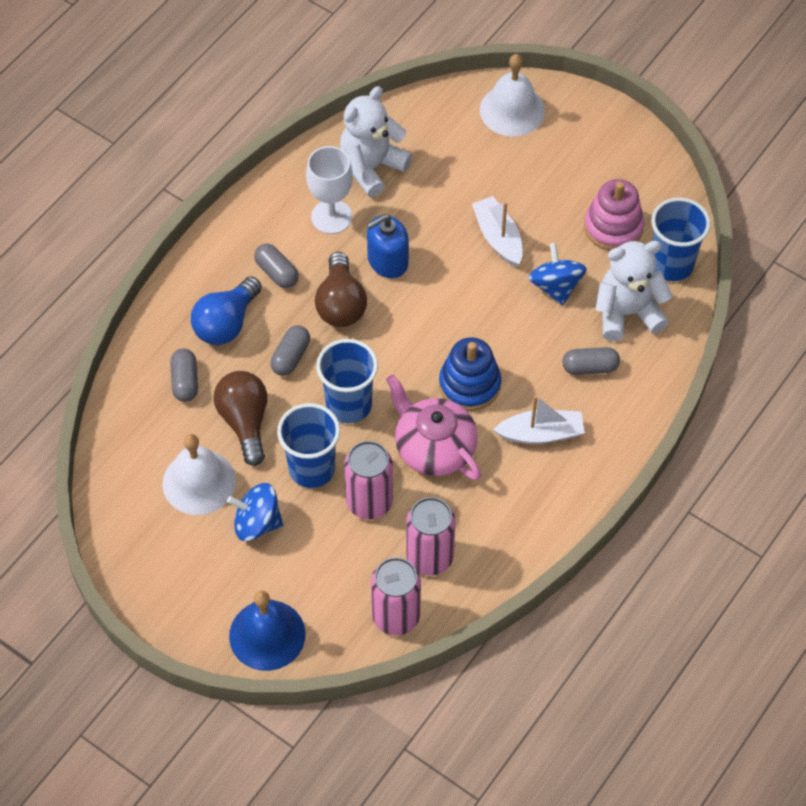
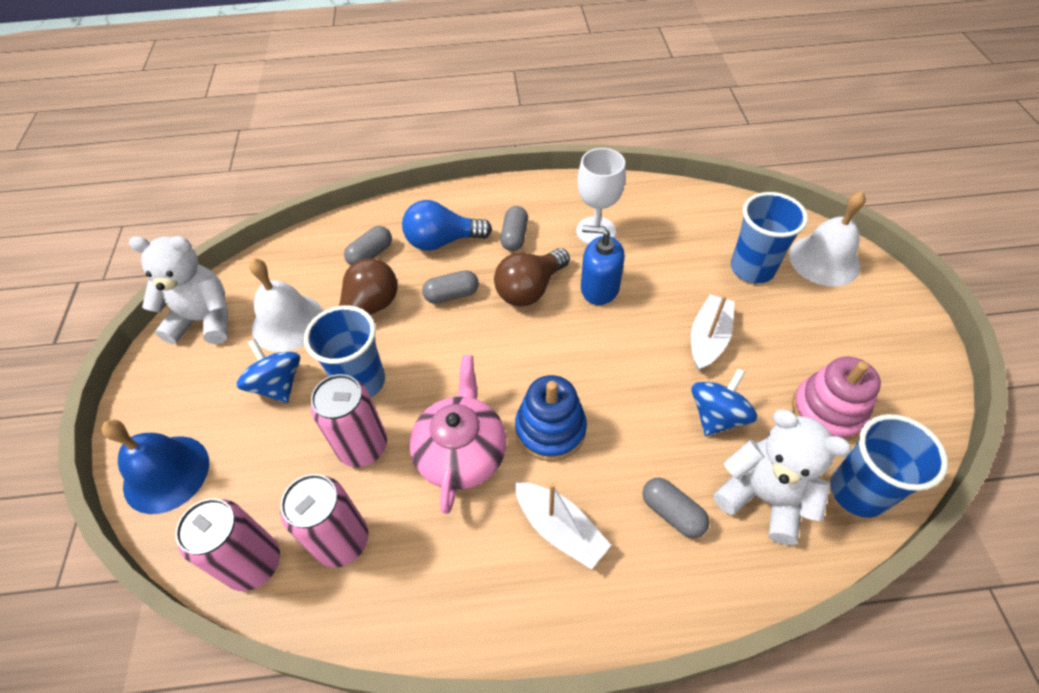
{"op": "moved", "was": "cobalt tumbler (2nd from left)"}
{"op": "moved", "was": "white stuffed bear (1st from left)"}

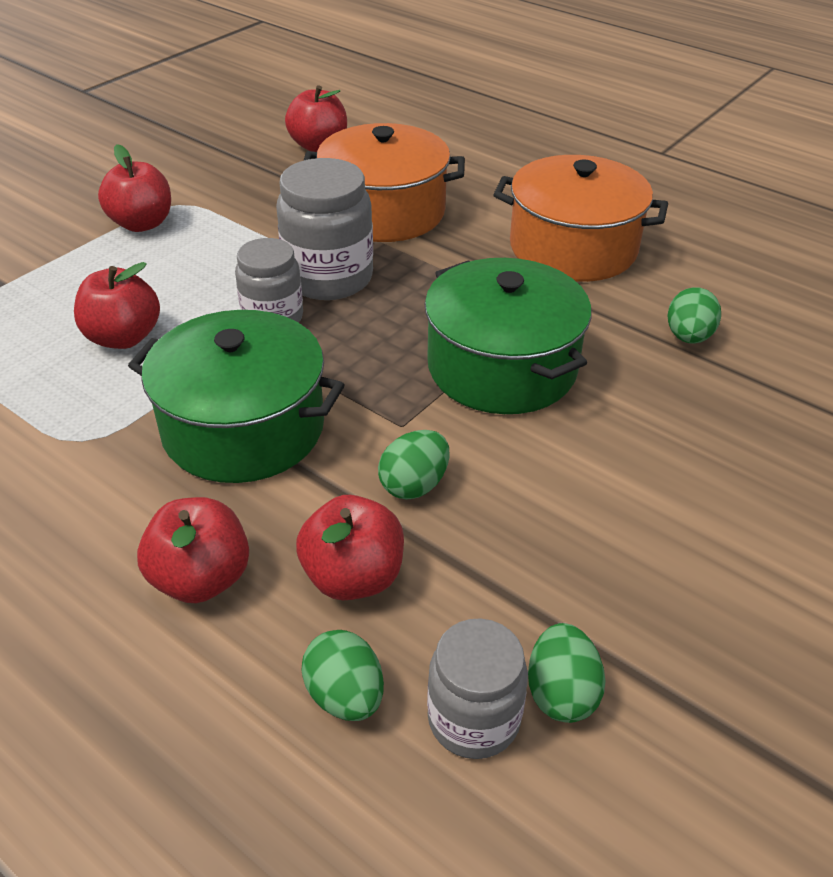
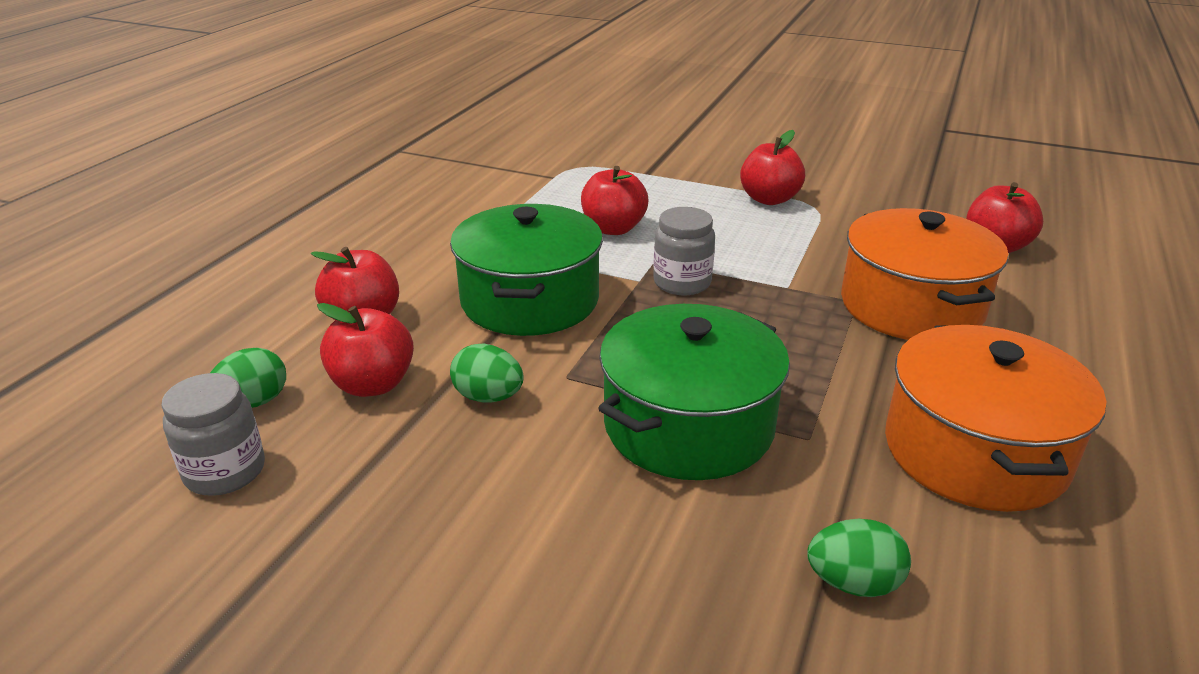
{"op": "removed", "was": "ash-grey preserve jar (2nd from left)"}
{"op": "removed", "was": "leaf-green egg shape (3rd from left)"}

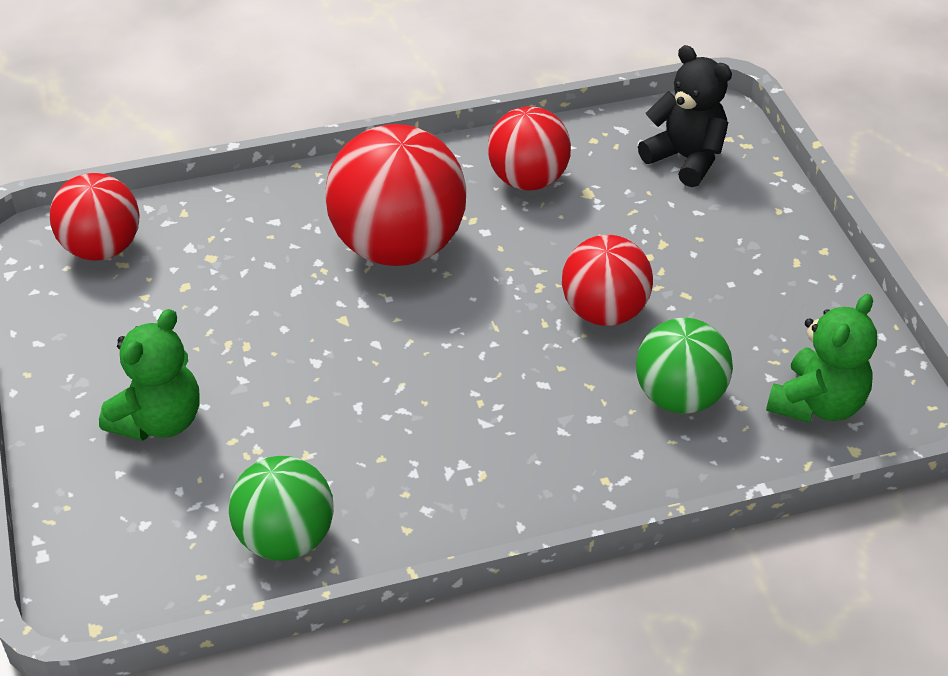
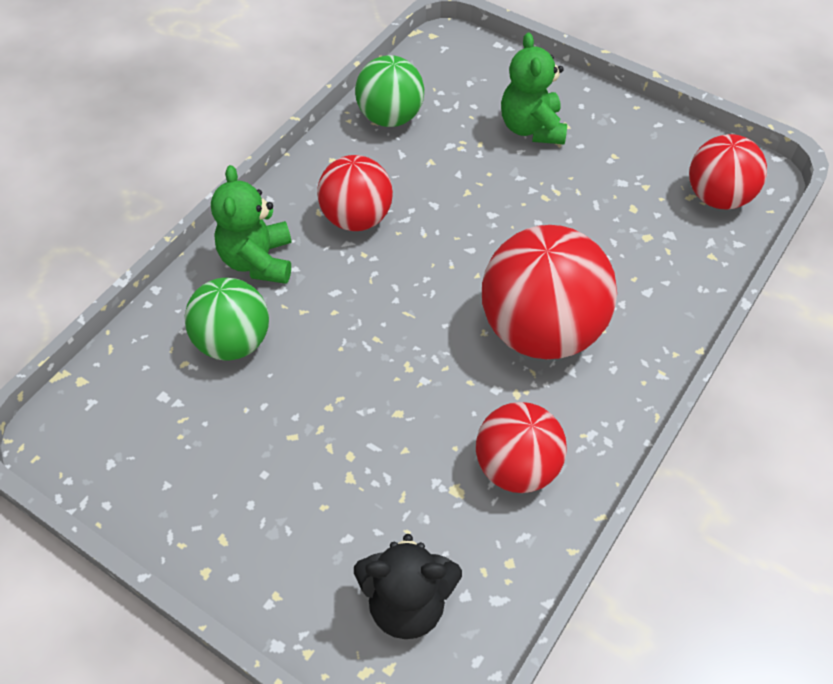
{"op": "moved", "was": "red ball (4th from left in the first image)", "now": "red ball (1st from left)"}
{"op": "moved", "was": "leaf-green stuffed bear (2nd from left in the first image)", "now": "leaf-green stuffed bear (1st from left)"}

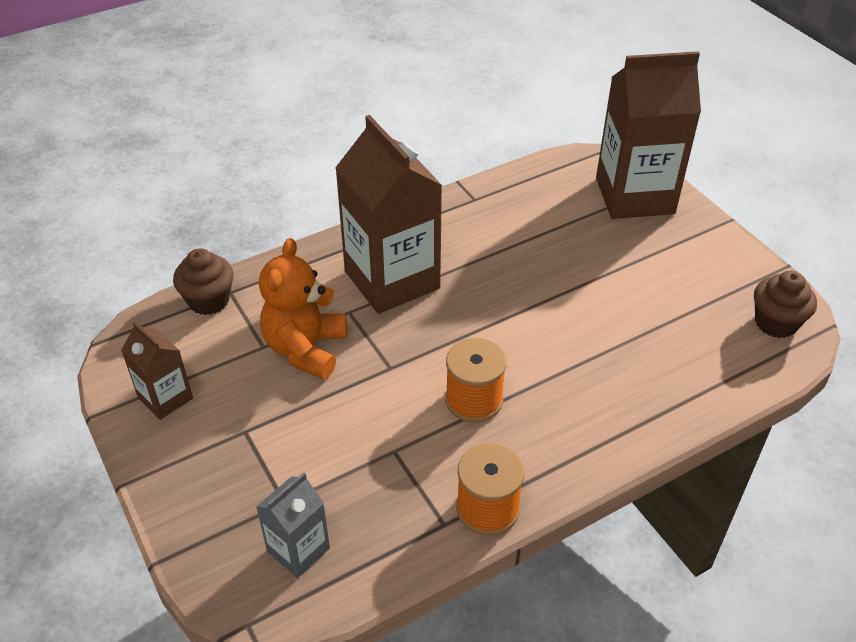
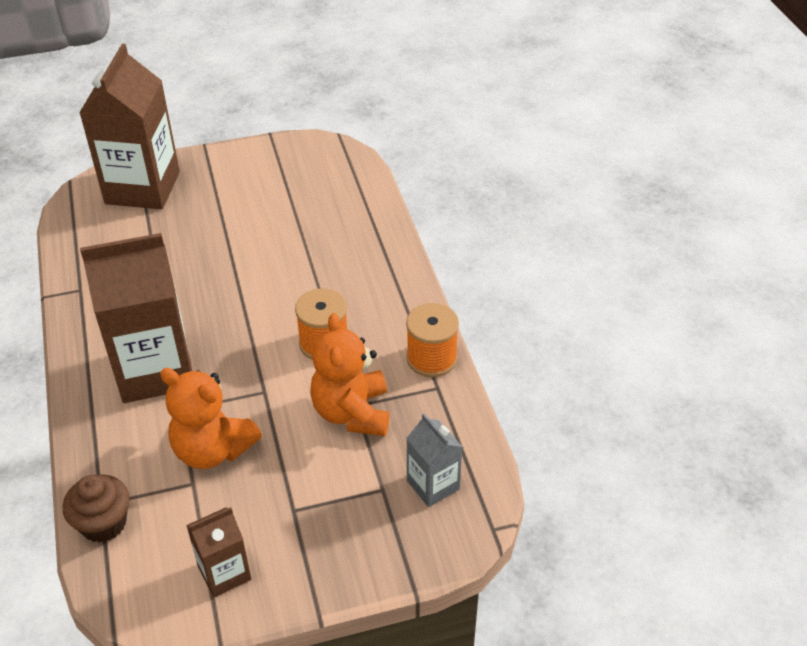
{"op": "removed", "was": "brown fairy cake (2nd from left)"}
{"op": "added", "now": "bright orange stuffed bear (2nd from left)"}

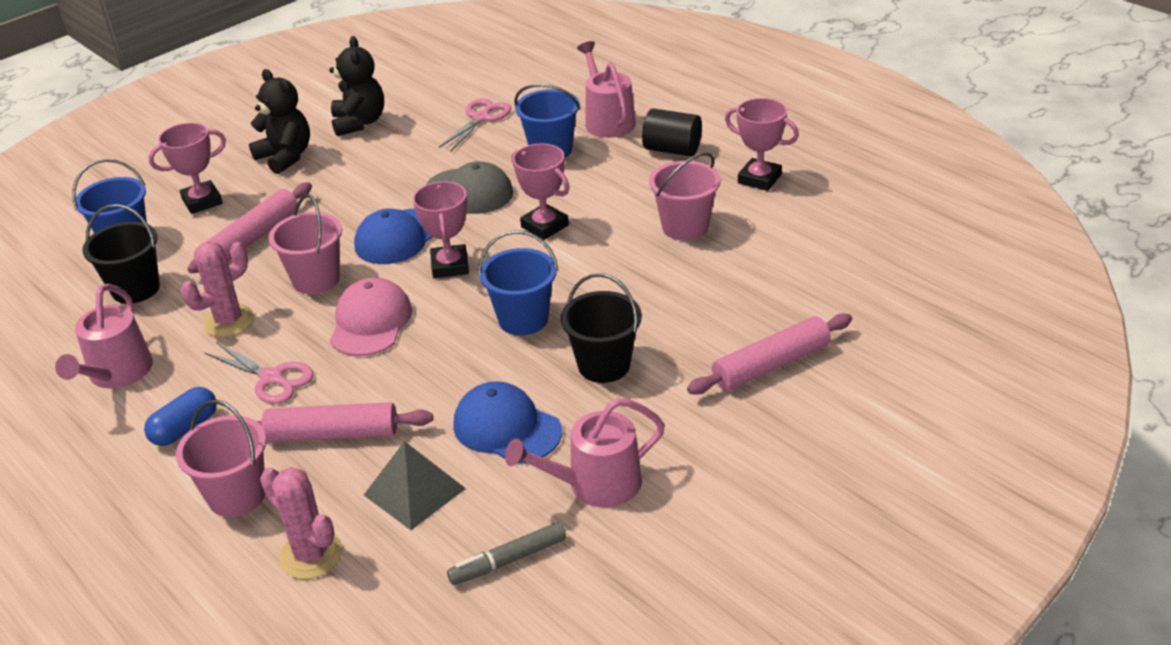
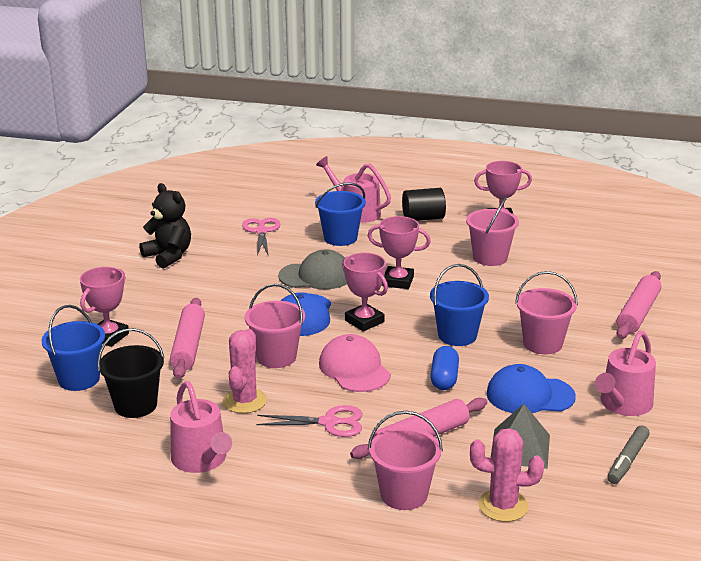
{"op": "moved", "was": "cobalt pill shape"}
{"op": "removed", "was": "black stuffed bear (1st from left)"}
{"op": "recoloured", "was": "black pail (2nd from left)", "now": "rose-pink pail (4th from left)"}

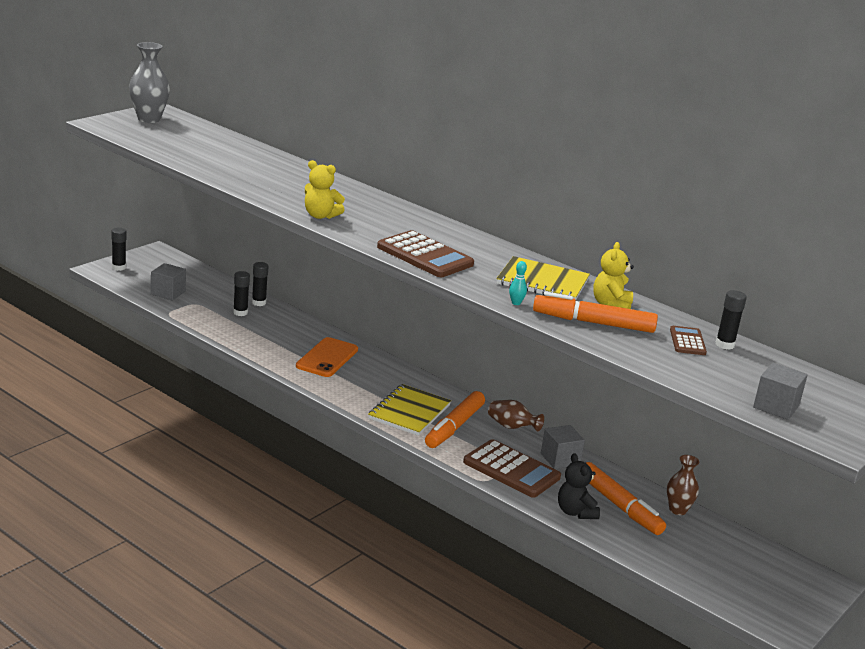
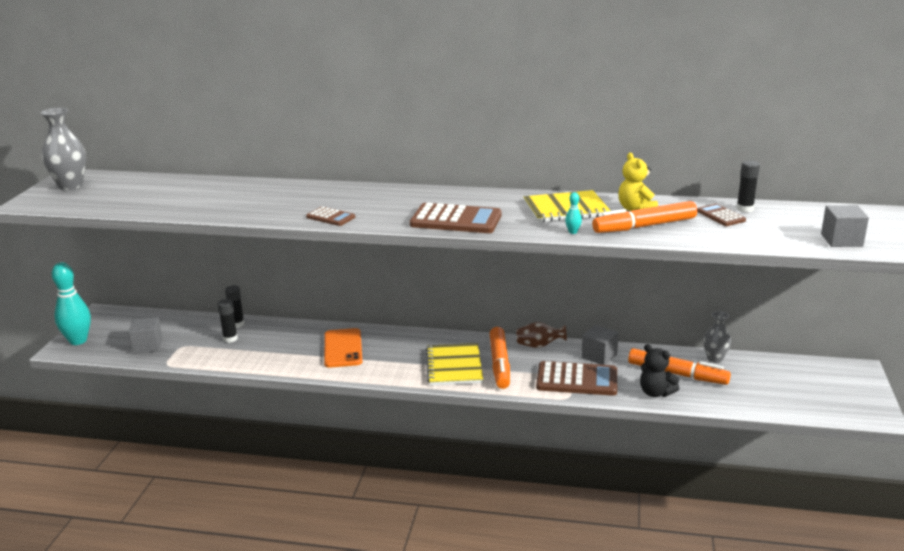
{"op": "replaced", "was": "black glue (1st from left)", "now": "aqua skittle (1st from left)"}
{"op": "replaced", "was": "bright yellow stuffed bear (1st from left)", "now": "brown pocket calculator (1st from left)"}
{"op": "recoloured", "was": "brown tall vase (2nd from left)", "now": "ash-grey tall vase (2nd from left)"}

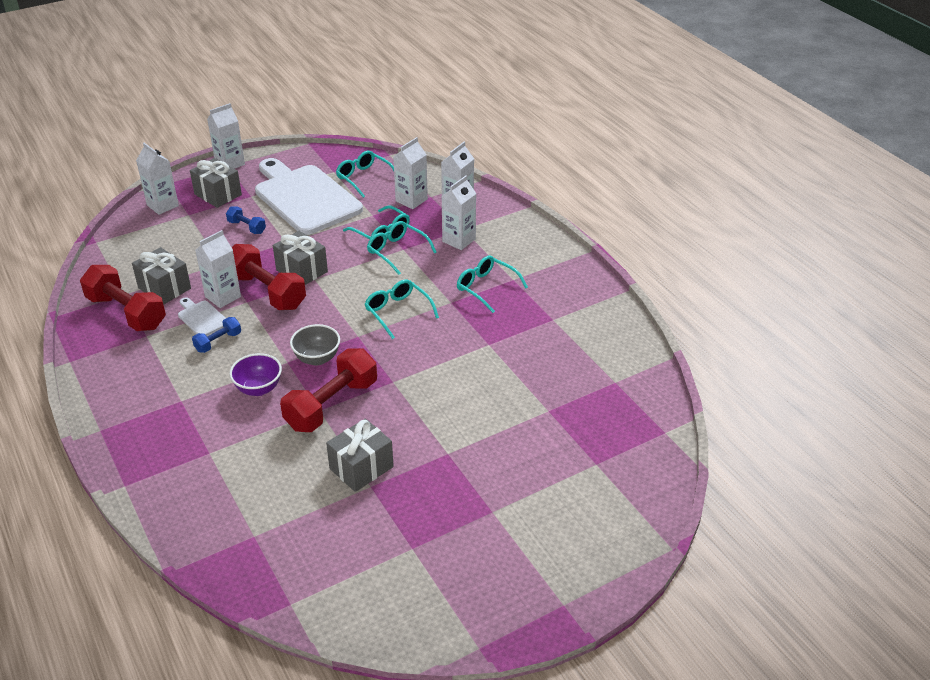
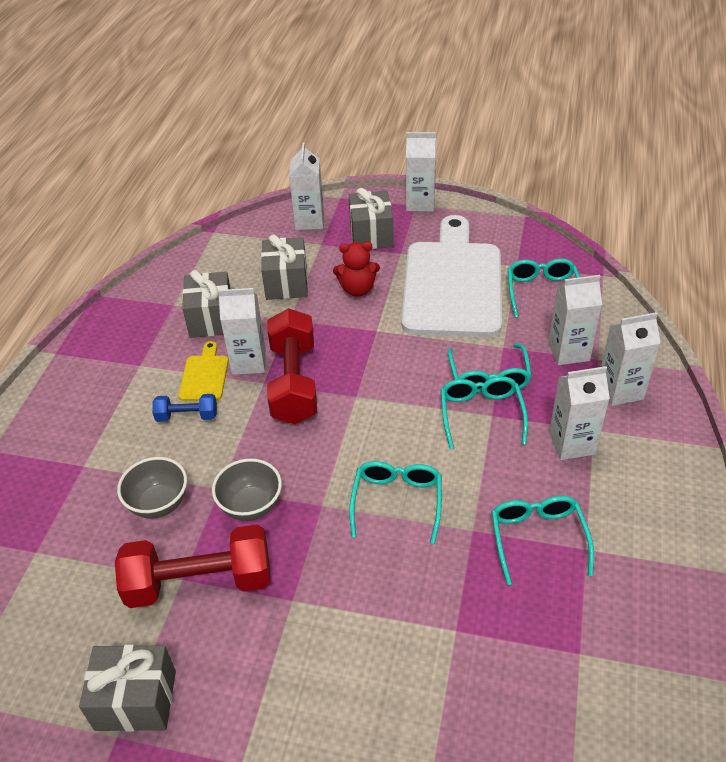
{"op": "removed", "was": "red dumbbell (1st from left)"}
{"op": "recoloured", "was": "white bread board (1st from left)", "now": "bright yellow bread board"}
{"op": "replaced", "was": "cobalt dumbbell (2nd from left)", "now": "red stuffed bear"}
{"op": "recoloured", "was": "purple bowl", "now": "ash-grey bowl (1st from left)"}
{"op": "moved", "was": "ash-grey present (3rd from left)"}

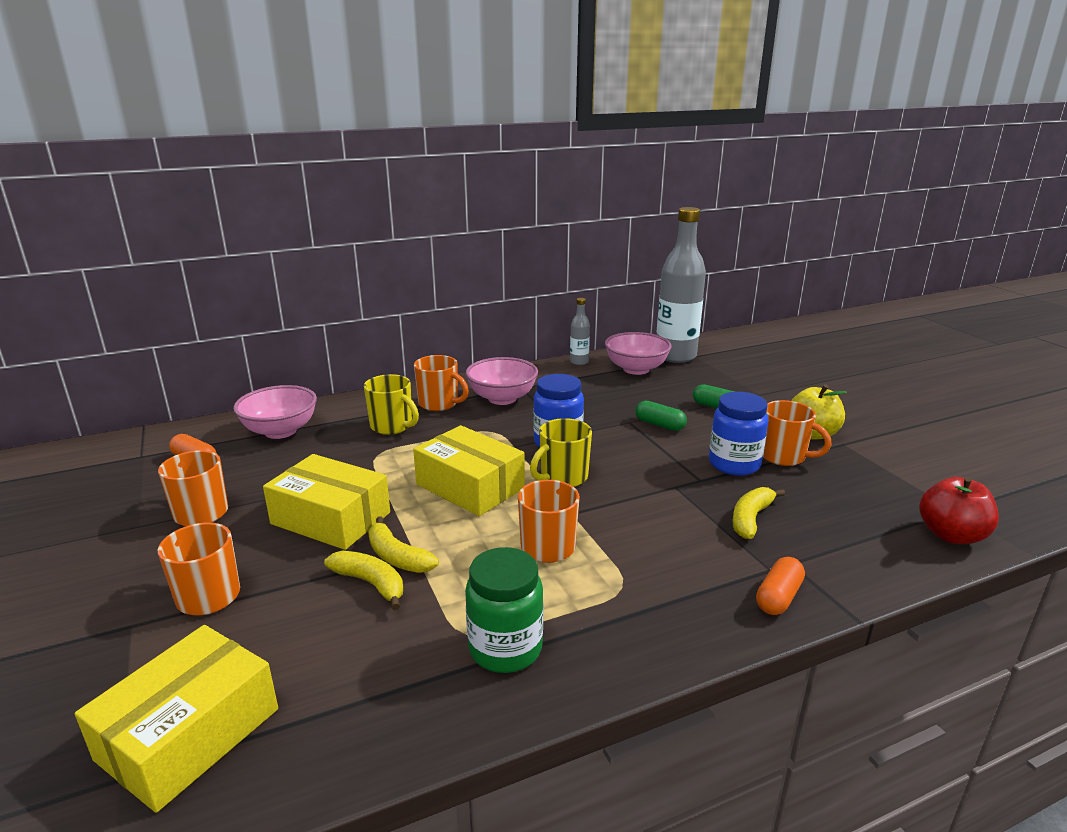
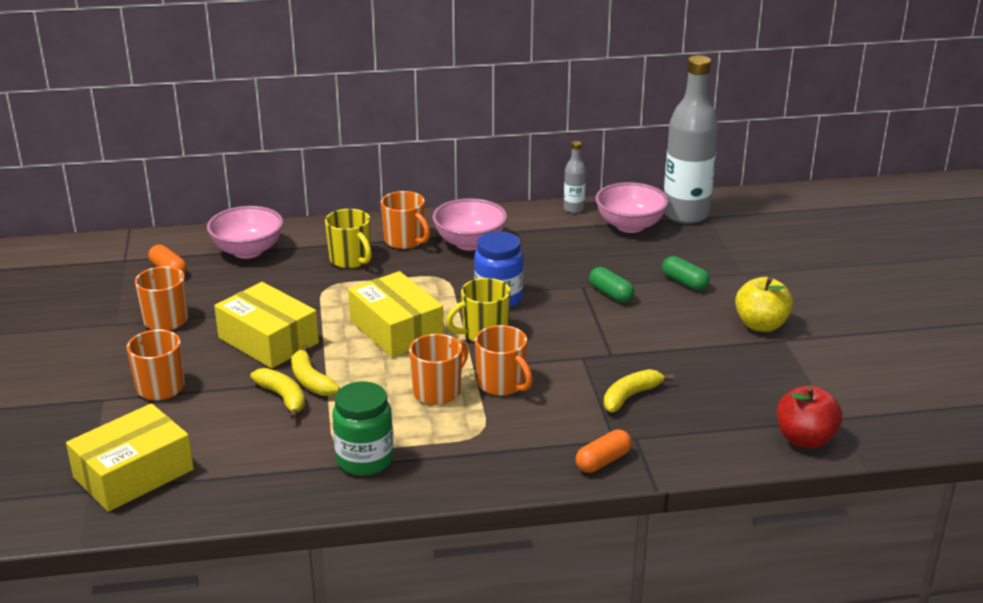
{"op": "removed", "was": "cobalt preserve jar (2nd from left)"}
{"op": "moved", "was": "bright orange tea mug (5th from left)"}

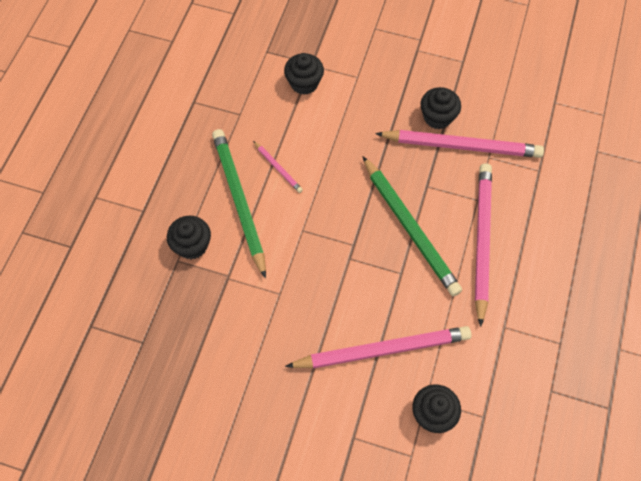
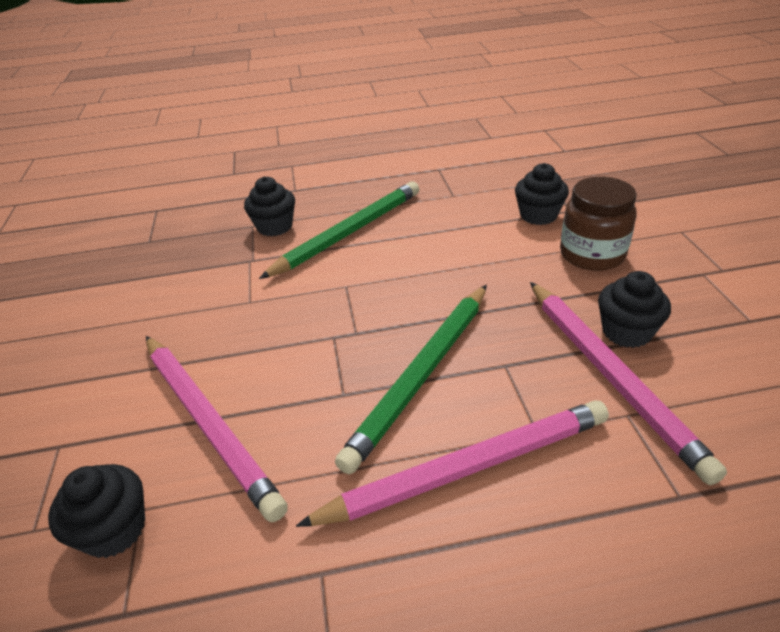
{"op": "removed", "was": "rose-pink pencil (1st from left)"}
{"op": "added", "now": "brown preserve jar"}

